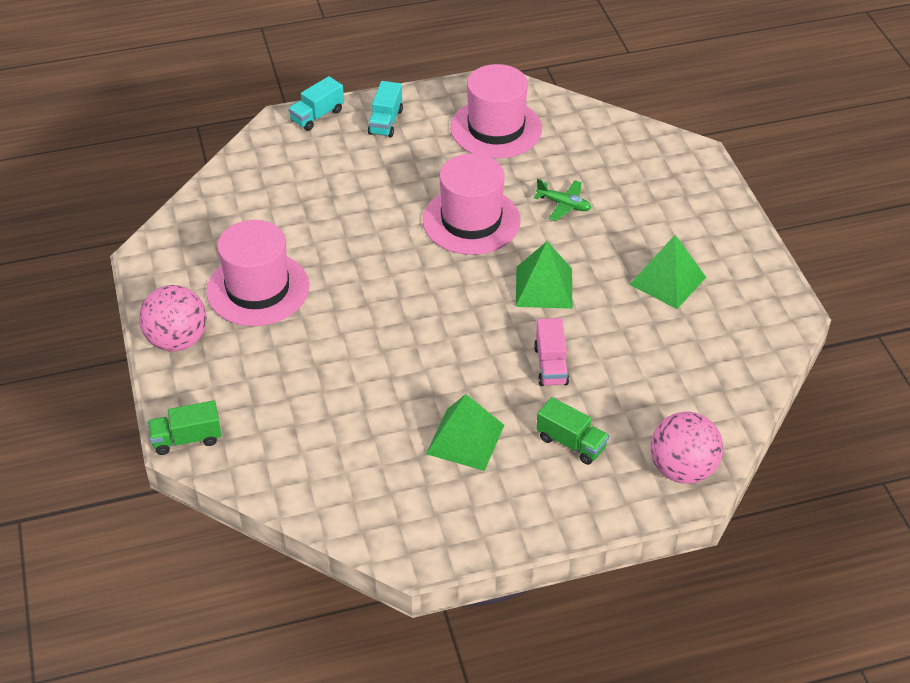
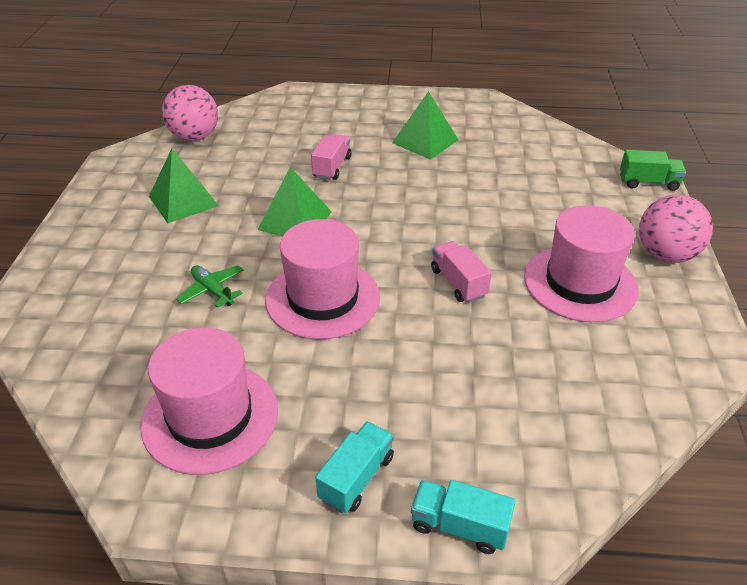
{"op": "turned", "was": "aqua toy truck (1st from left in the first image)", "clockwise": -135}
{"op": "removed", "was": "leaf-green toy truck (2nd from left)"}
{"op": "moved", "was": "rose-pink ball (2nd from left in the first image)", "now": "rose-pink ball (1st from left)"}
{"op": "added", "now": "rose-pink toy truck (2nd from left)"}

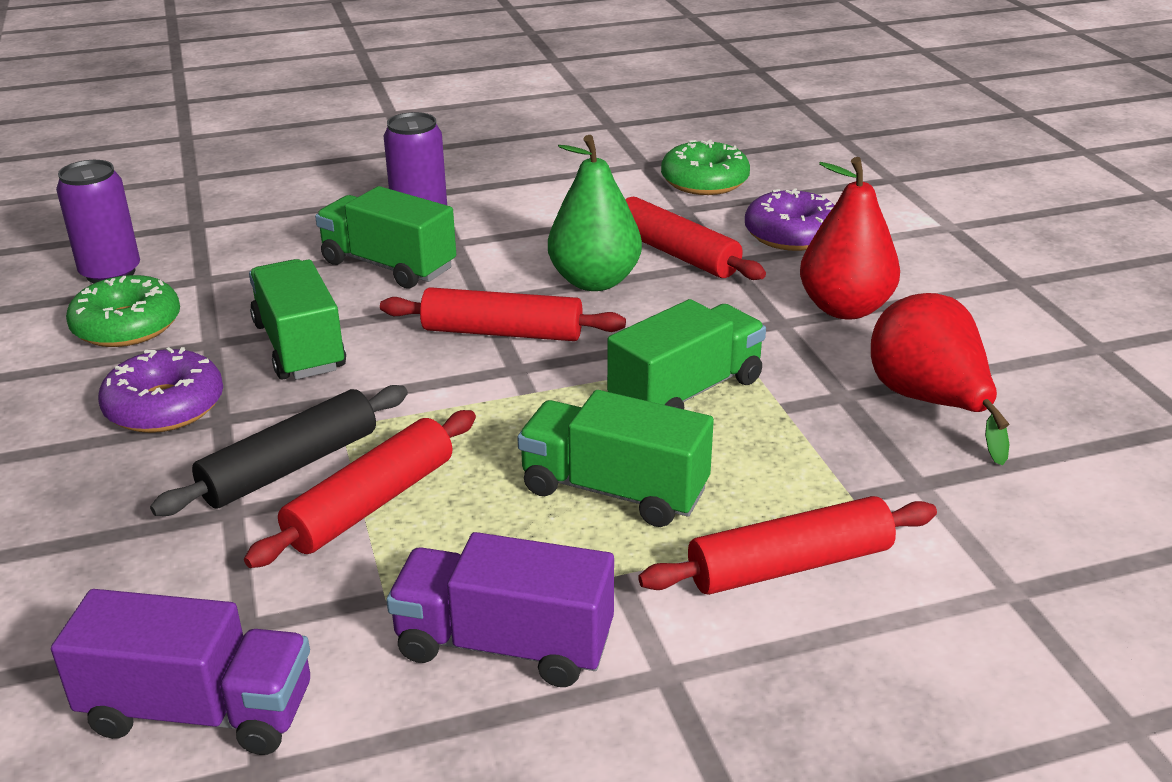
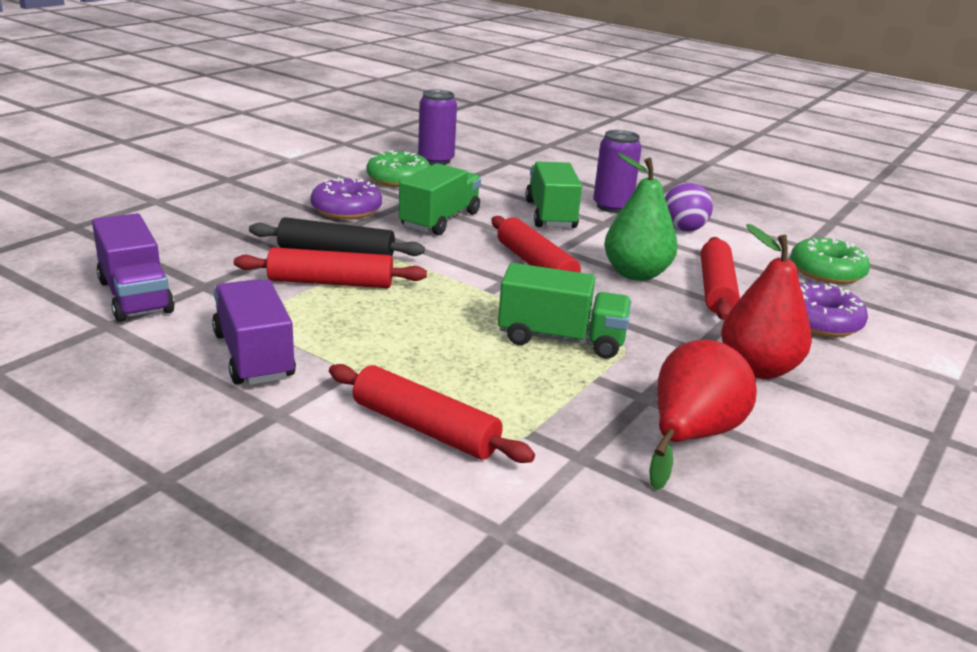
{"op": "removed", "was": "leaf-green toy truck (3rd from left)"}
{"op": "added", "now": "purple ball"}

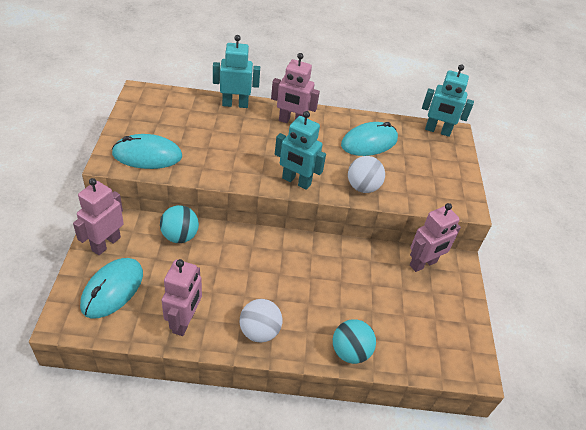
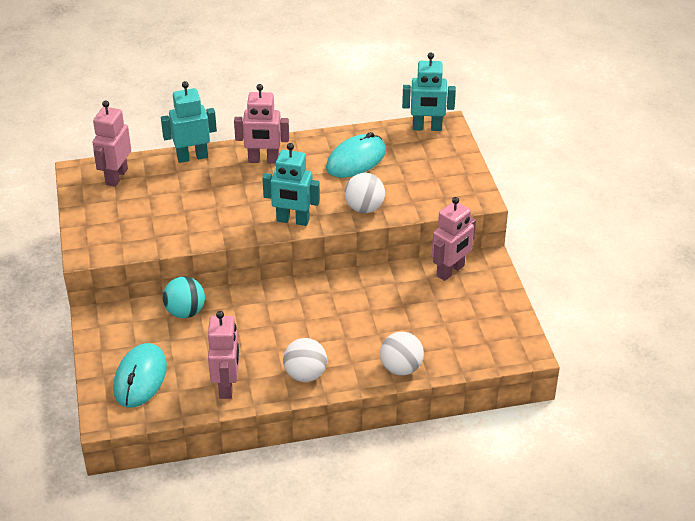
{"op": "moved", "was": "rose-pink robot figure (1st from left)"}
{"op": "removed", "was": "aqua mouse (2nd from left)"}
{"op": "recoloured", "was": "aqua ball (2nd from left)", "now": "white ball (3rd from left)"}

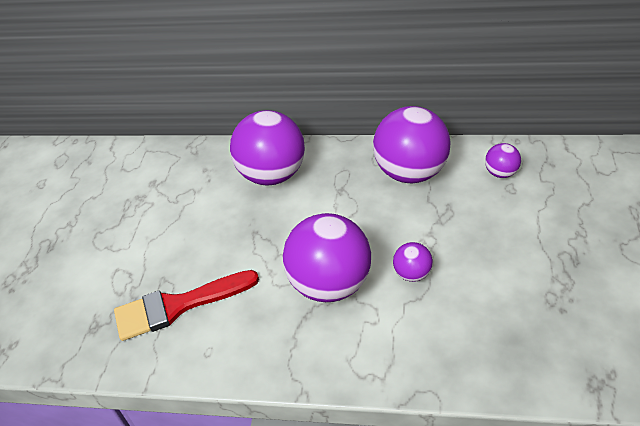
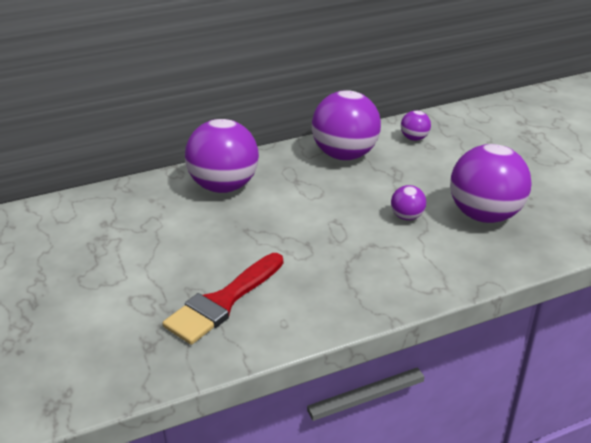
{"op": "moved", "was": "purple ball (2nd from left in the first image)", "now": "purple ball (5th from left)"}

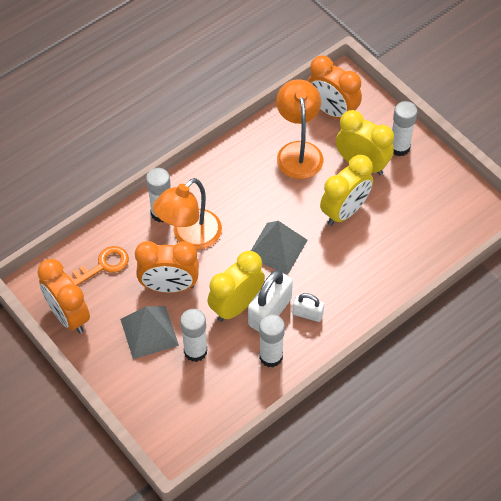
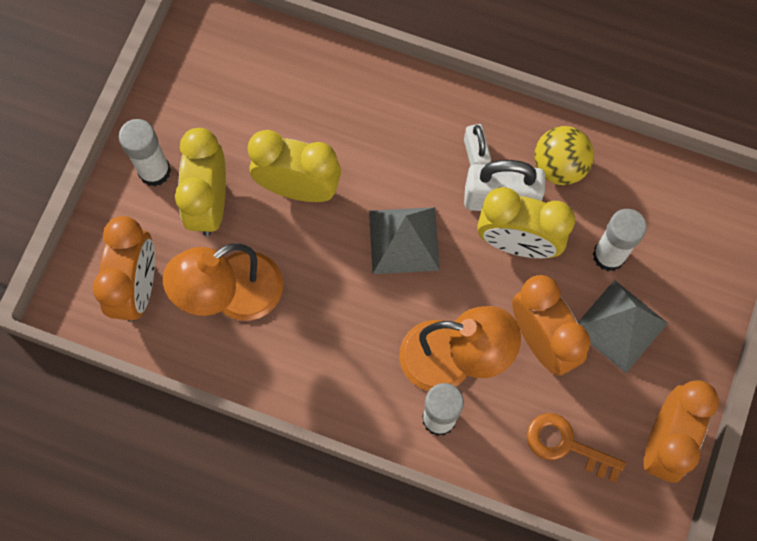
{"op": "replaced", "was": "white glue (3rd from left)", "now": "bright yellow ball"}

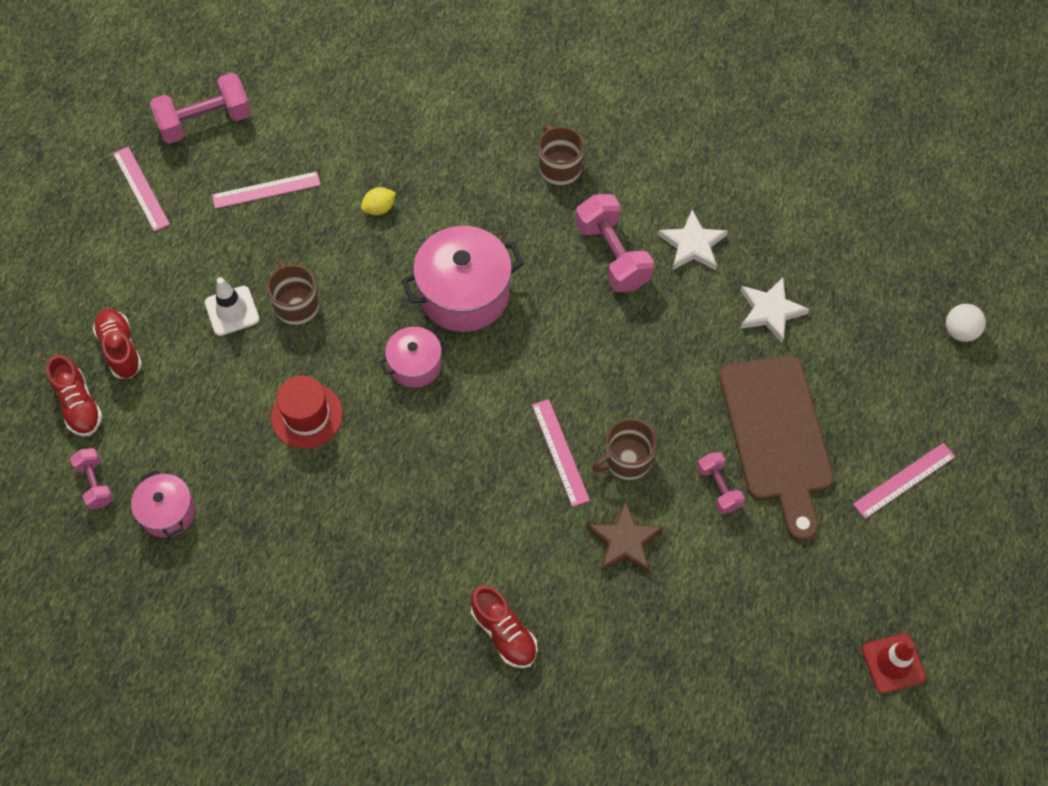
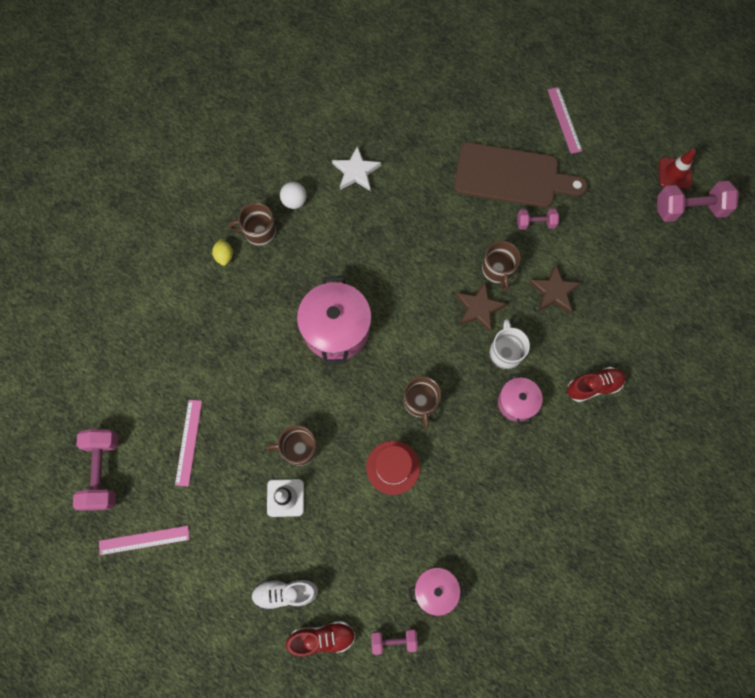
{"op": "recoloured", "was": "red lace-up shoe (2nd from left)", "now": "white lace-up shoe"}
{"op": "moved", "was": "bright yellow toy lemon"}
{"op": "moved", "was": "rose-pink pot (2nd from left in the first image)", "now": "rose-pink pot (3rd from left)"}
{"op": "replaced", "was": "rose-pink measuring stick (3rd from left)", "now": "brown star shape (1st from left)"}
{"op": "moved", "was": "rose-pink dumbbell (3rd from left in the first image)", "now": "rose-pink dumbbell (4th from left)"}
{"op": "removed", "was": "white star shape (2nd from left)"}
{"op": "moved", "was": "white ball"}
{"op": "added", "now": "brown tea mug (3rd from left)"}
{"op": "added", "now": "white tea mug"}

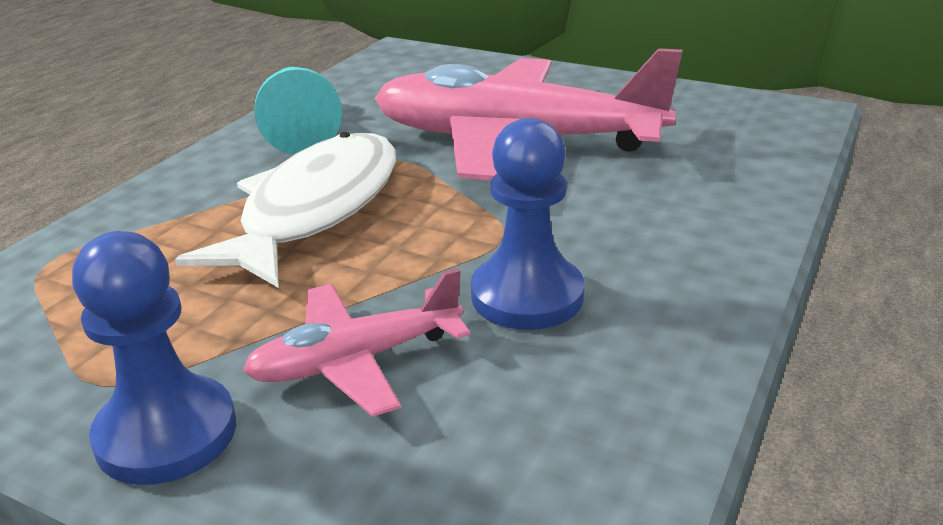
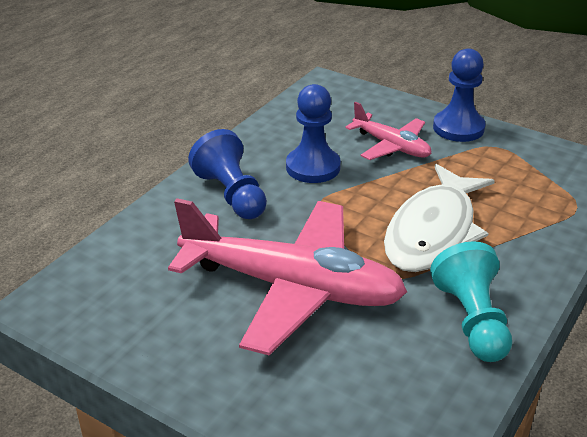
{"op": "turned", "was": "rose-pink aeroplane (1st from left in the first image)", "clockwise": 60}
{"op": "added", "now": "cobalt game pawn (1st from left)"}

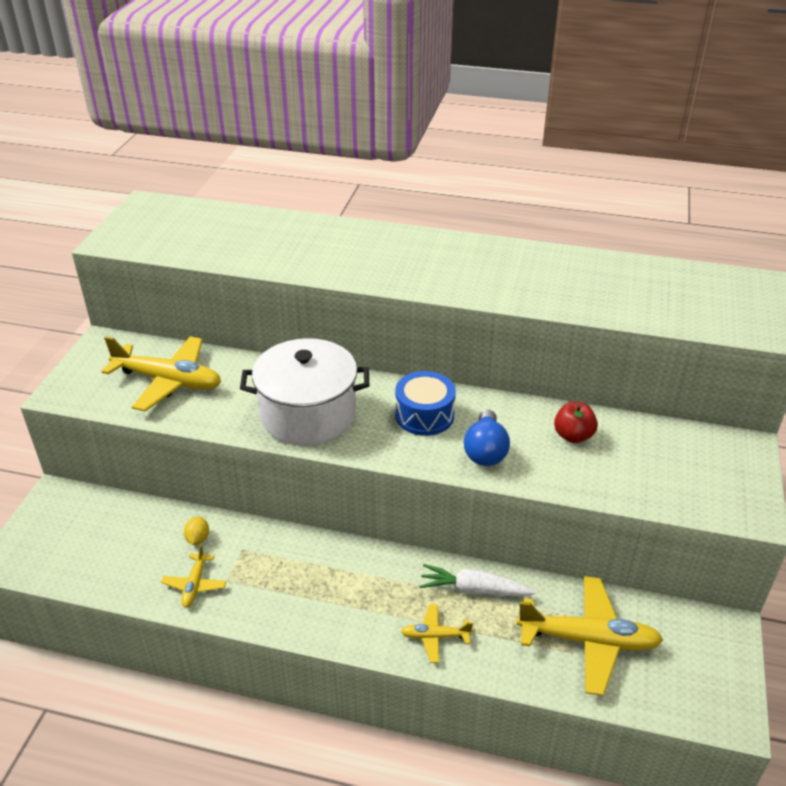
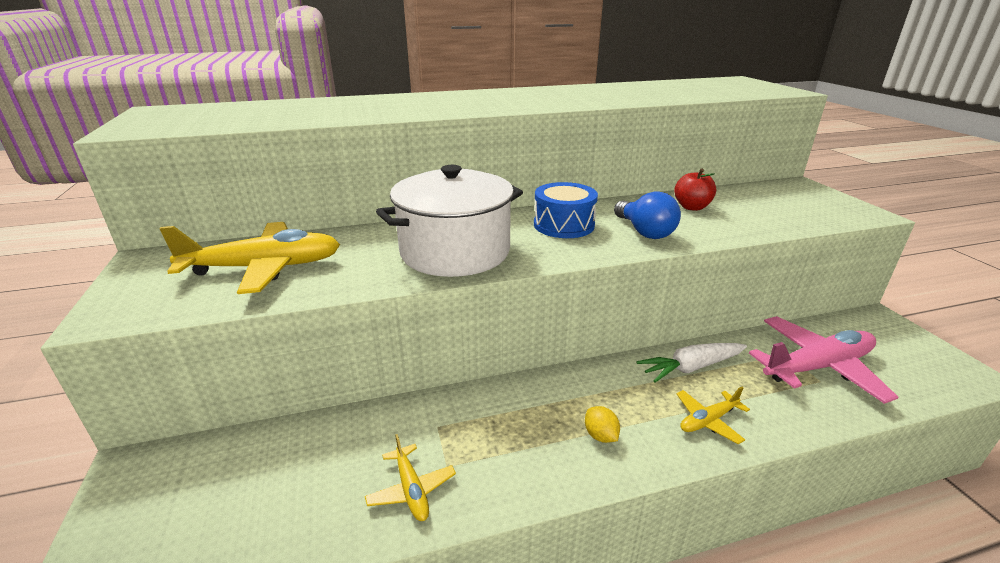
{"op": "moved", "was": "bright yellow toy lemon"}
{"op": "recoloured", "was": "bright yellow aeroplane (4th from left)", "now": "rose-pink aeroplane"}

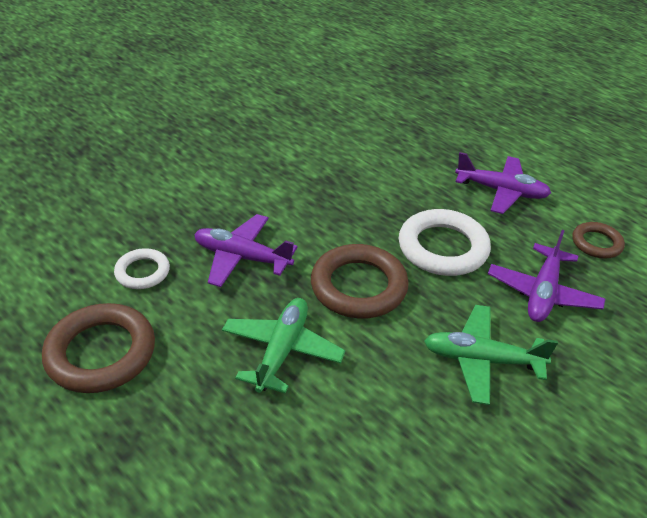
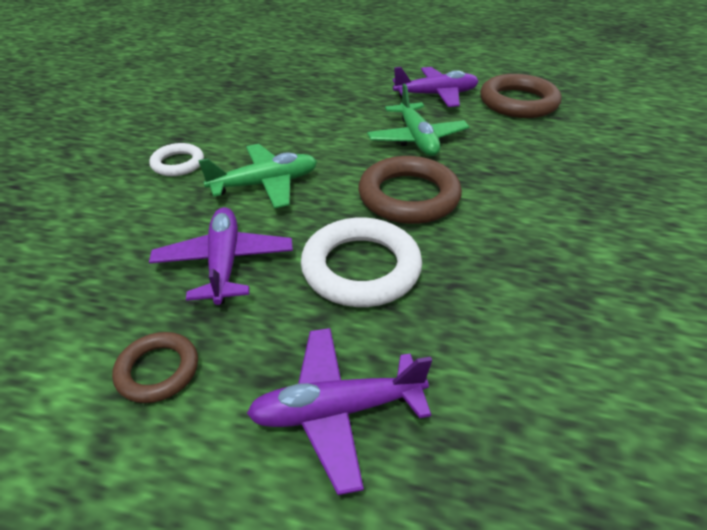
{"op": "moved", "was": "white hoop (1st from left)"}
{"op": "moved", "was": "purple aeroplane (1st from left in the first image)", "now": "purple aeroplane (3rd from left)"}

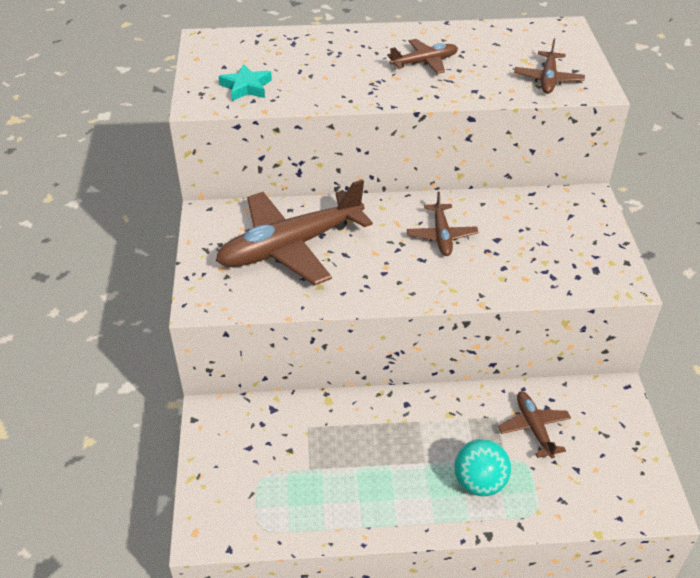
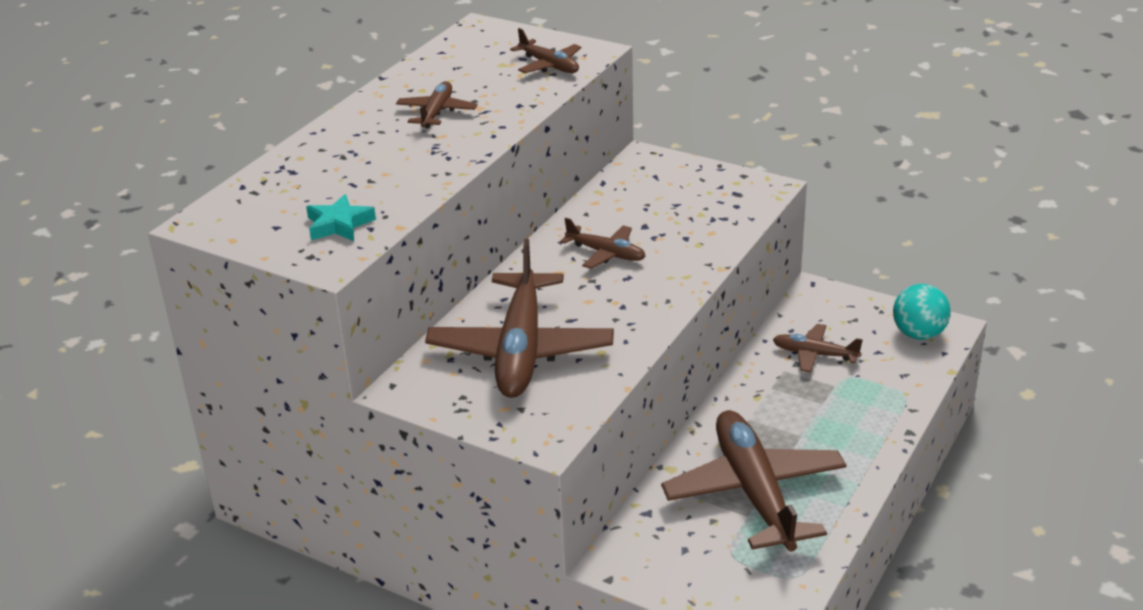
{"op": "moved", "was": "aqua ball"}
{"op": "added", "now": "brown aeroplane (5th from left)"}

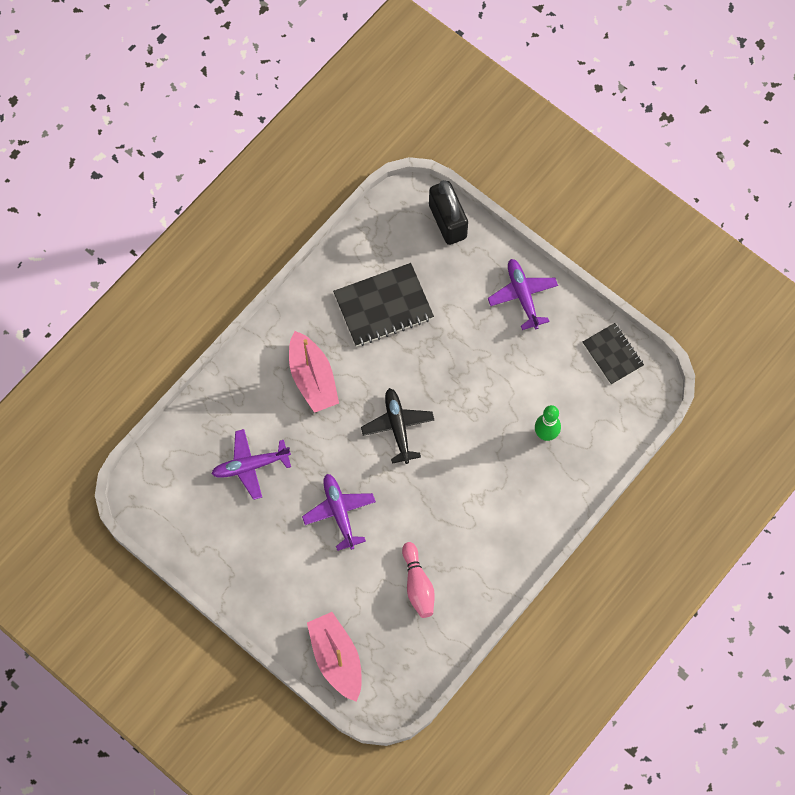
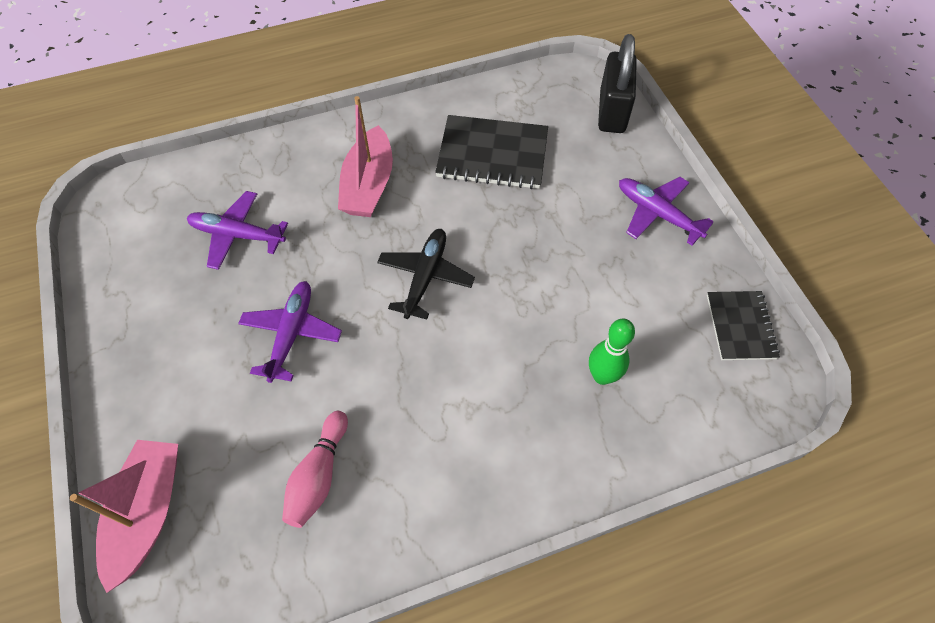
{"op": "turned", "was": "purple aeroplane (3rd from left)", "clockwise": -60}

